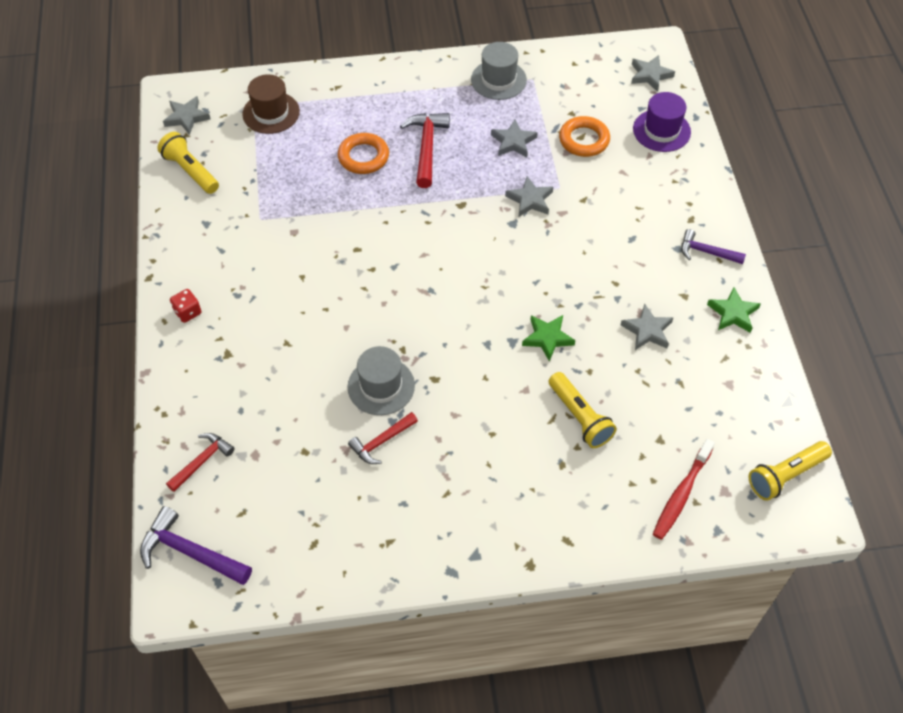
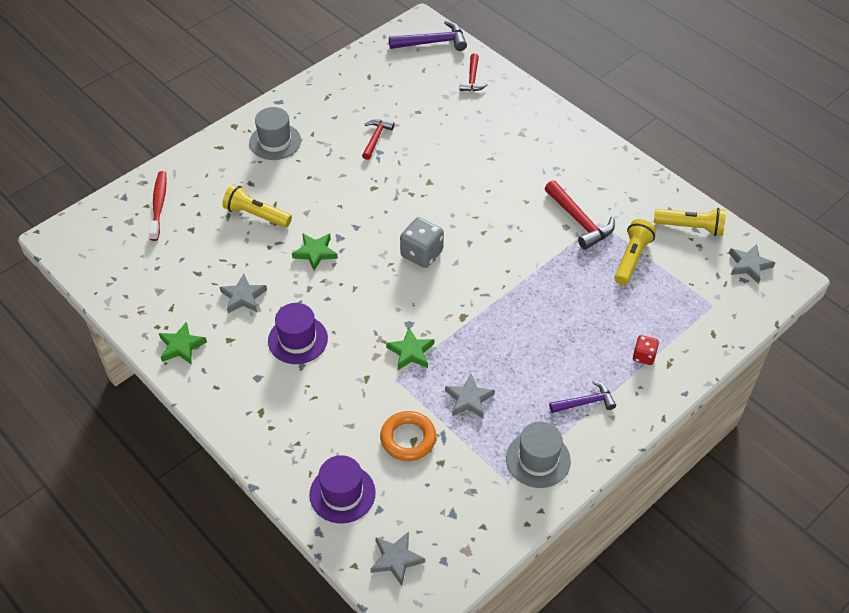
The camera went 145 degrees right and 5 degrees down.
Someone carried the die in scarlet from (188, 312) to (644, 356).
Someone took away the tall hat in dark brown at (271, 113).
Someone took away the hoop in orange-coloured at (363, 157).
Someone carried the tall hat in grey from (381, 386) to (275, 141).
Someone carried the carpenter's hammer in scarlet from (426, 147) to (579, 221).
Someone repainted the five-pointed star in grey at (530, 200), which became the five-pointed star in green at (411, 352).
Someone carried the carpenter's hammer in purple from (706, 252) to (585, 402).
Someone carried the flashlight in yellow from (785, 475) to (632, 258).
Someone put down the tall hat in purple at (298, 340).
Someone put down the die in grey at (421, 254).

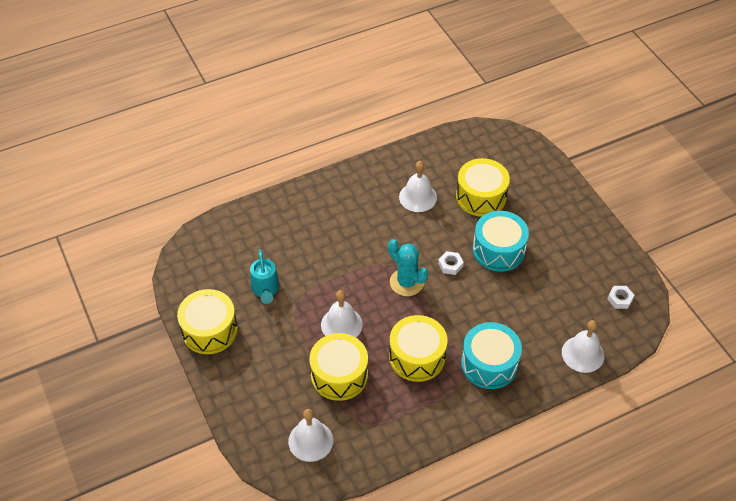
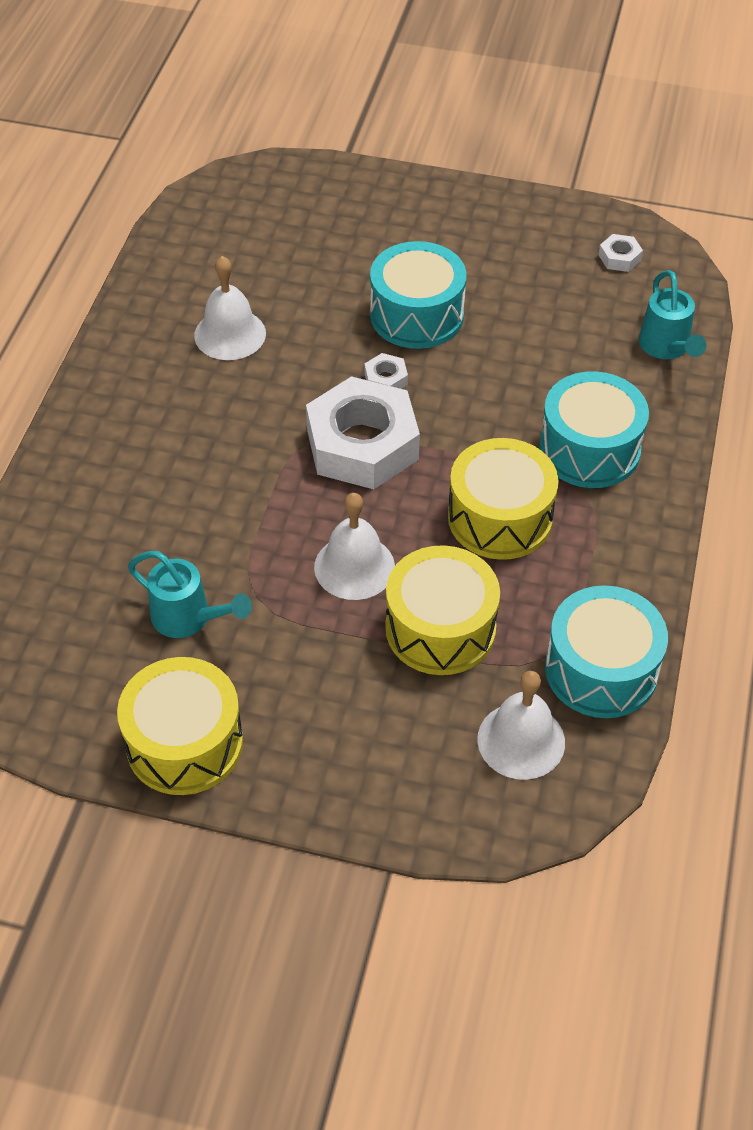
The camera went 50 degrees left and 0 degrees up.
Someone swapped the prickly plant in teal at (406, 282) for the nut in snow-white at (362, 444).
Someone took away the snare drum in yellow at (481, 197).
Someone swapped the school bell in snow-white at (583, 354) for the watering pot in teal at (666, 348).
Someone put down the snare drum in teal at (601, 669).

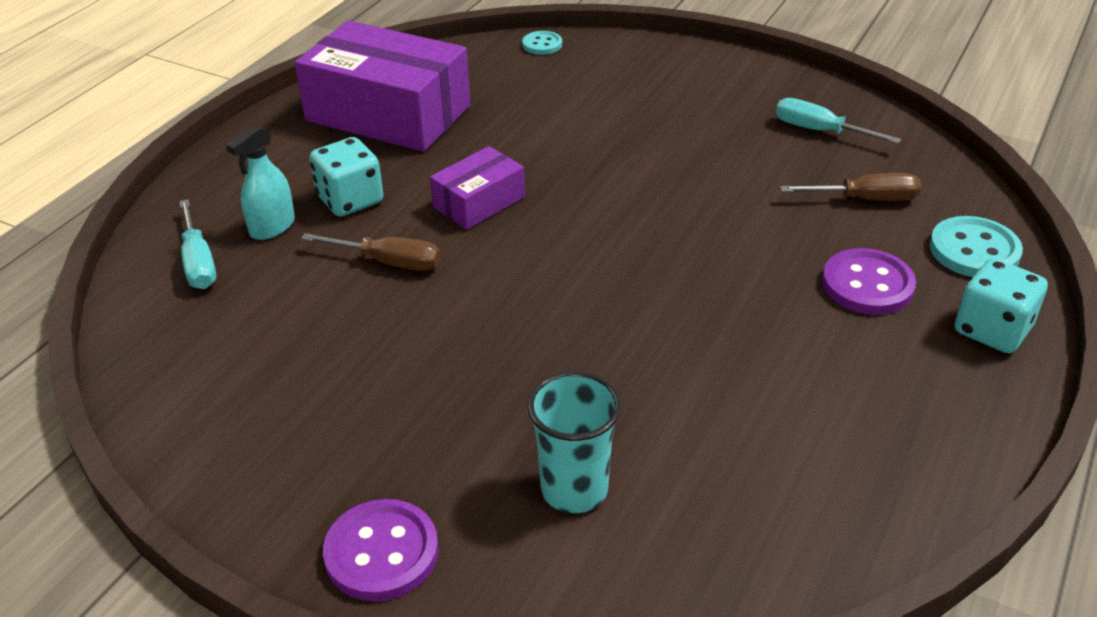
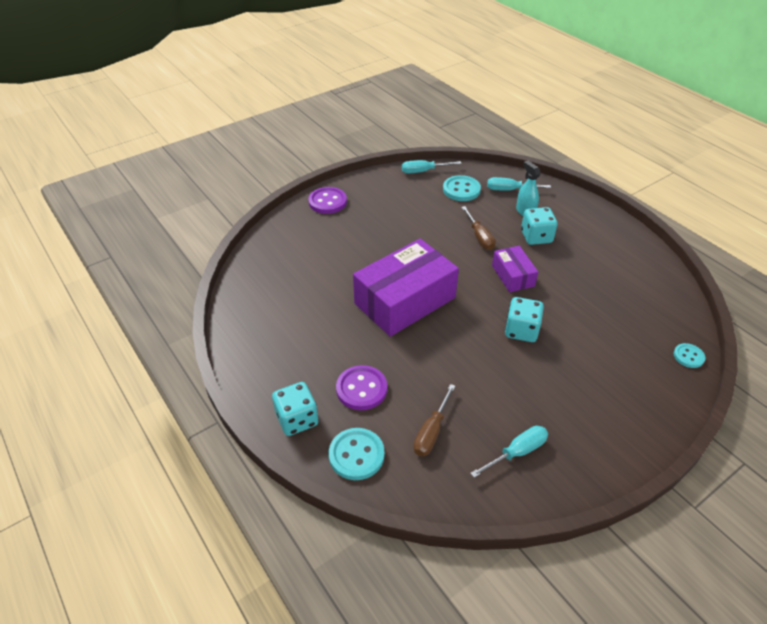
The camera went 115 degrees right and 5 degrees up.
Someone carried the parcel in purple from (388, 113) to (405, 300).
Someone rotated the flat screwdriver in dark brown at (389, 262) by 60 degrees counterclockwise.
Someone took away the tumbler in teal at (574, 489).
Someone put down the flat screwdriver in teal at (423, 171).
Someone put down the button in teal at (461, 190).
Someone put down the die in teal at (521, 330).

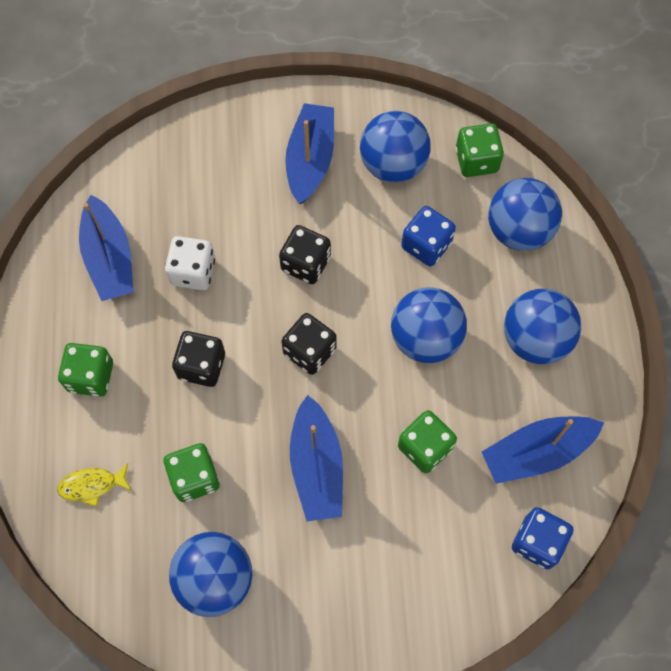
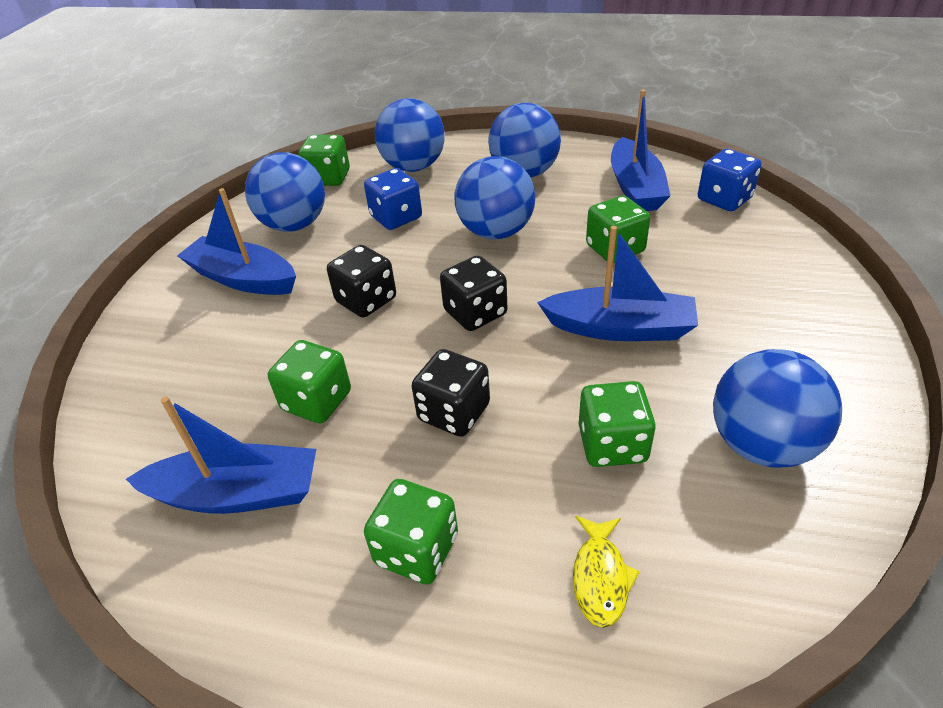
The camera went 70 degrees left and 25 degrees down.
Someone repainted the die in snow-white at (193, 272), which became the die in green at (317, 401).

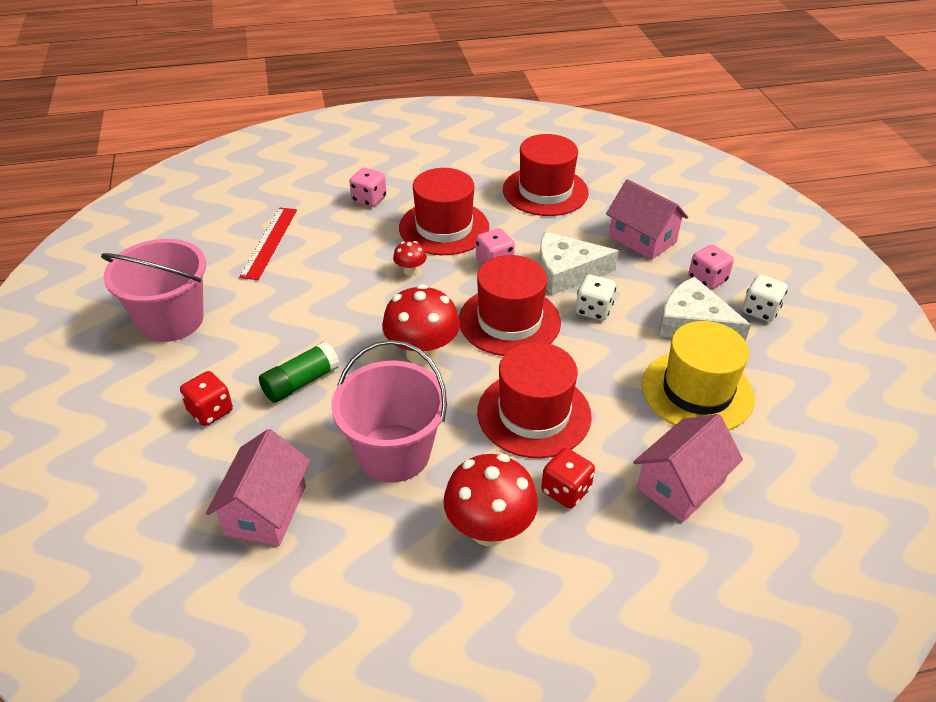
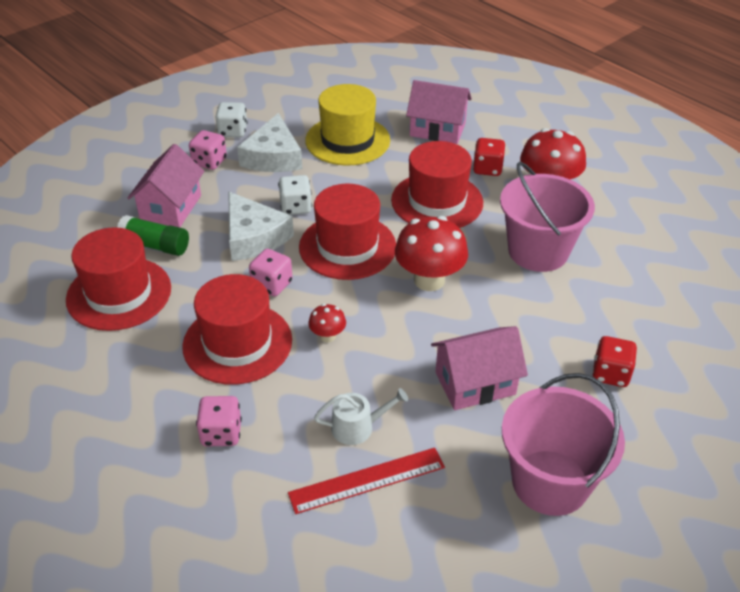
The camera went 120 degrees left and 0 degrees up.
Someone carried the house in rosy from (265, 510) to (475, 383).
Someone carried the glue stick in green from (301, 382) to (155, 245).
Someone put down the watering pot in snow-white at (358, 427).

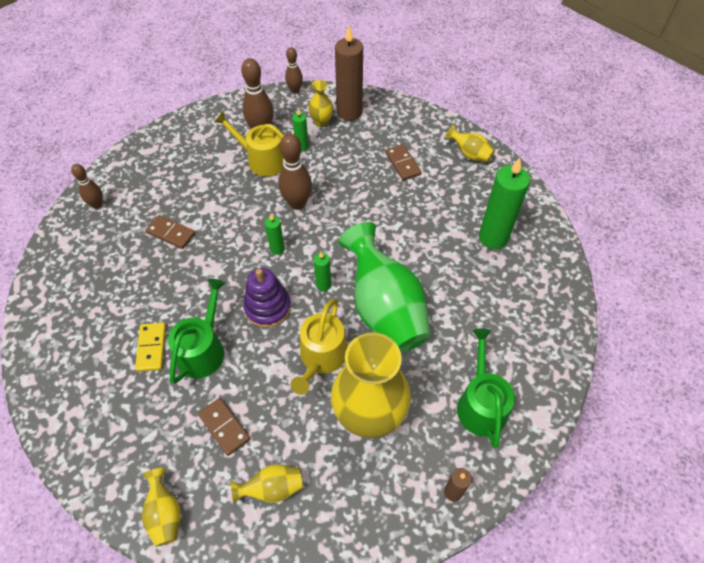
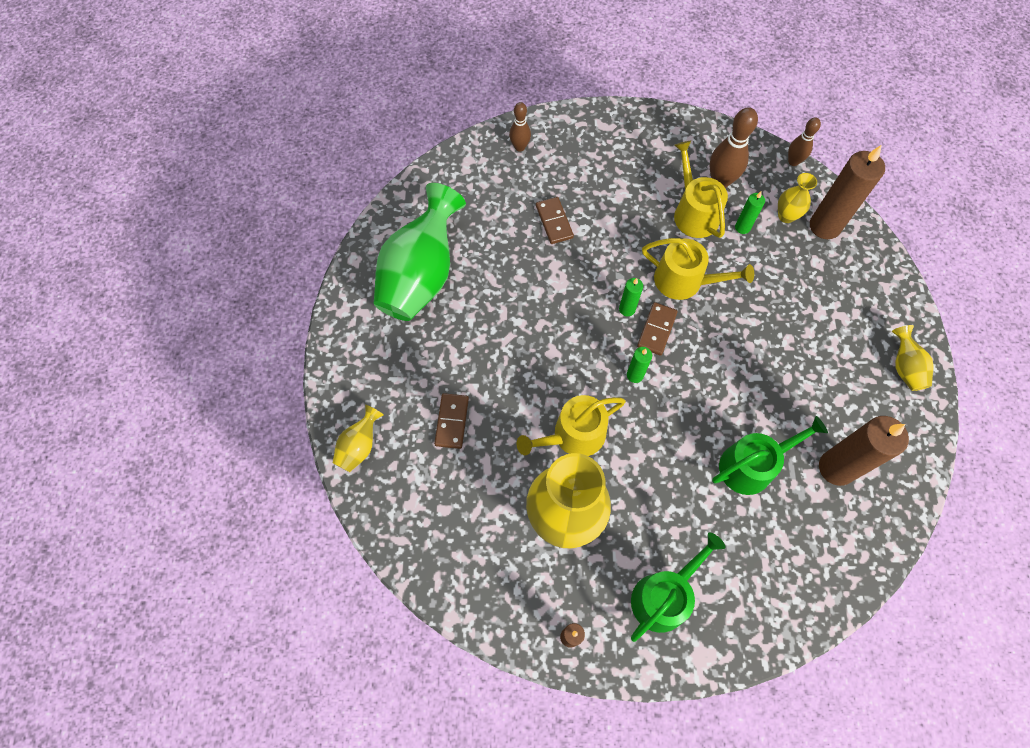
The camera went 45 degrees right and 10 degrees up.
Someone took away the domino tile in yellow at (151, 348).
Someone carried the watering pot in green from (203, 349) to (752, 465).
Someone took away the flower vase in yellow at (272, 488).
Someone took away the stacking toy in purple at (268, 308).
Someone swapped the bowling pin in dark brown at (297, 203) for the watering pot in yellow at (684, 281).
Someone carried the flower vase in green from (384, 309) to (421, 276).
Someone carried the domino tile in dark brown from (402, 164) to (656, 330).
Someone repainted the candle in green at (493, 237), which became the candle in dark brown at (836, 468).

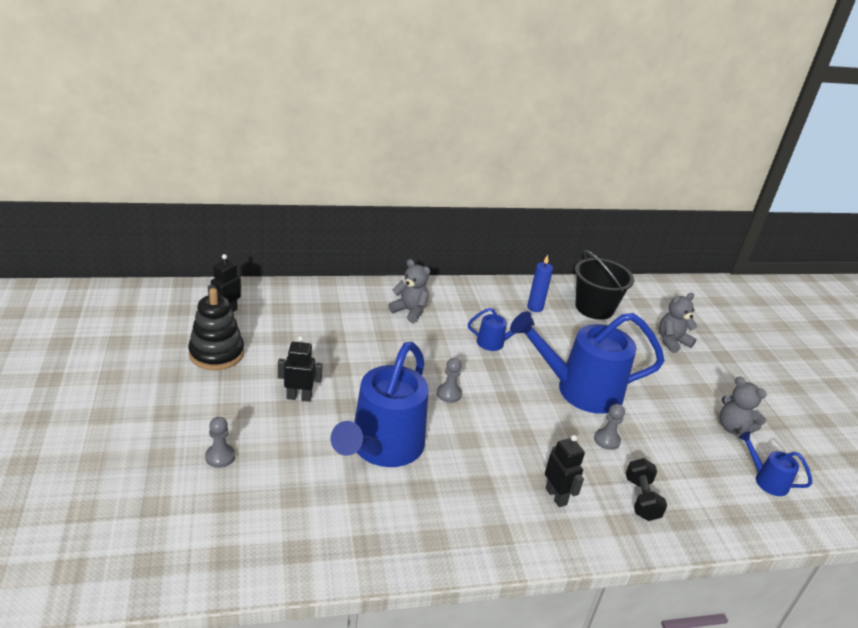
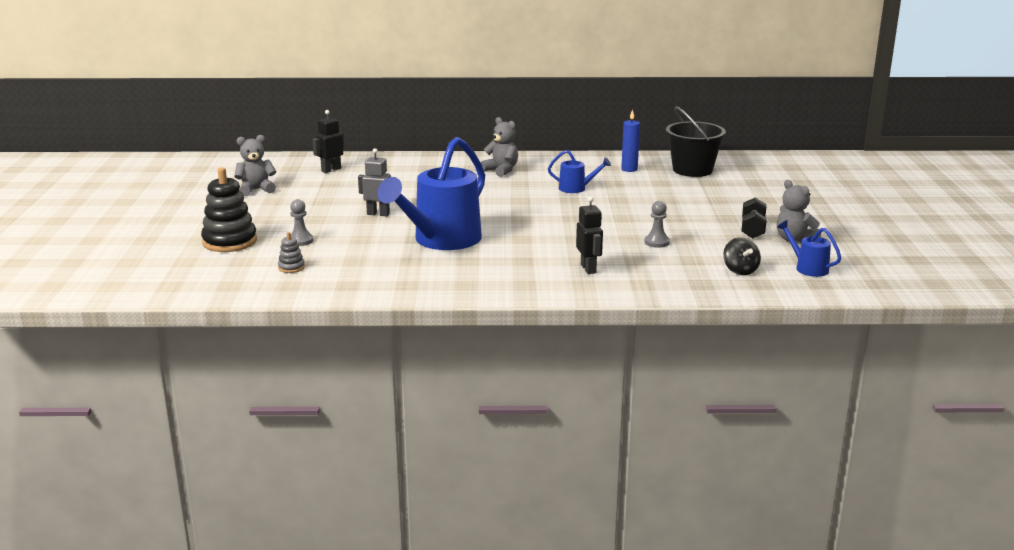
The camera went 15 degrees right and 10 degrees down.
Someone carried the stacking toy in jet-black from (216, 353) to (230, 242).
Someone repainted the robot figure in jet-black at (299, 397), which became the robot figure in grey at (378, 214).
Someone took away the chess pawn in grey at (449, 394).
Someone took away the watering pot in cobalt at (579, 390).
Someone carried the free weight in jet-black from (641, 499) to (752, 229).
Someone carried the teddy bear in grey from (672, 342) to (256, 190).
Someone put down the stacking toy in grey at (291, 267).
Someone put down the whirligig in jet-black at (740, 270).

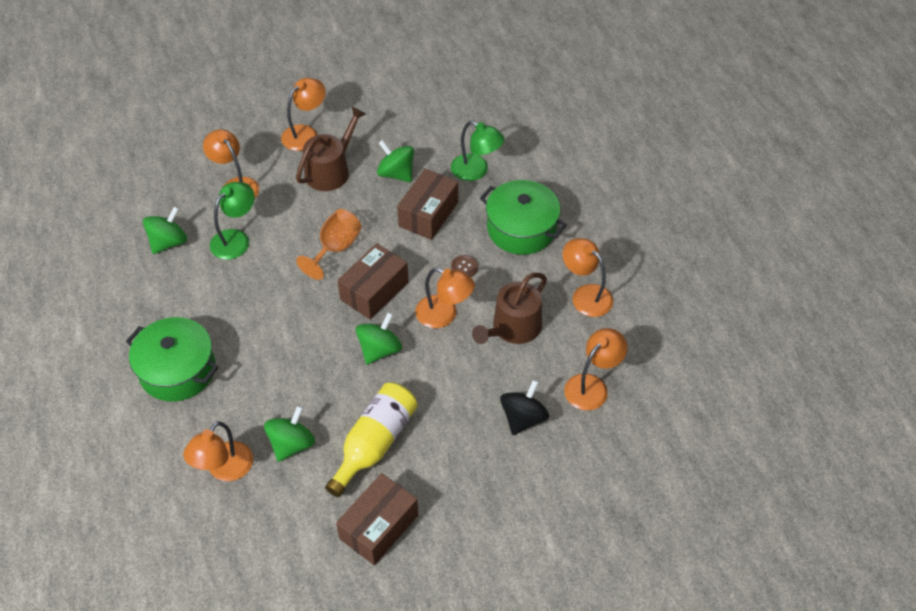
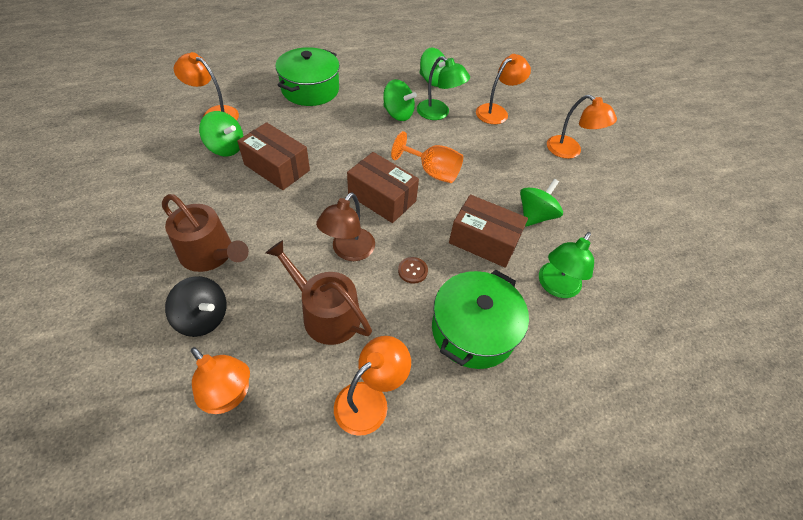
The camera went 85 degrees right and 0 degrees up.
Someone carried the watering pot in dark brown from (331, 170) to (210, 254).
Someone took away the drink bottle in yellow at (374, 443).
Someone carried the parcel in dark brown from (379, 527) to (277, 167).
Someone carried the whirligig in green from (379, 349) to (398, 114).
Someone repainted the desk lamp in orange-coloured at (444, 315), which became the desk lamp in dark brown at (348, 251).

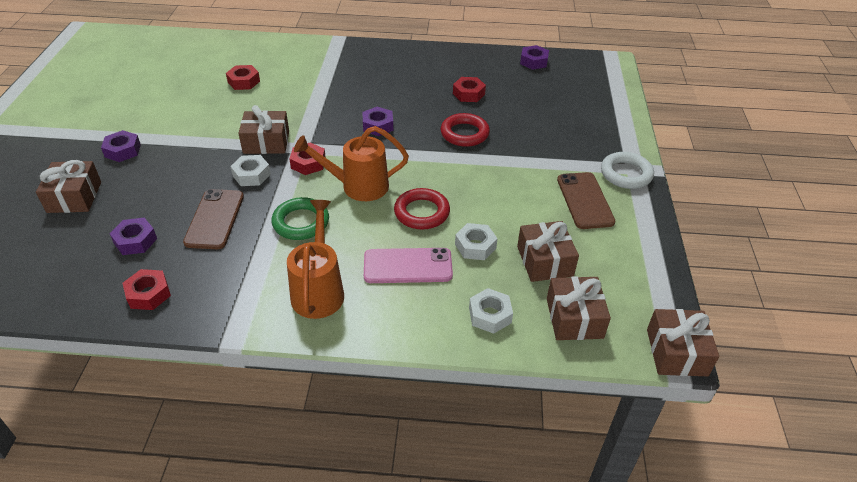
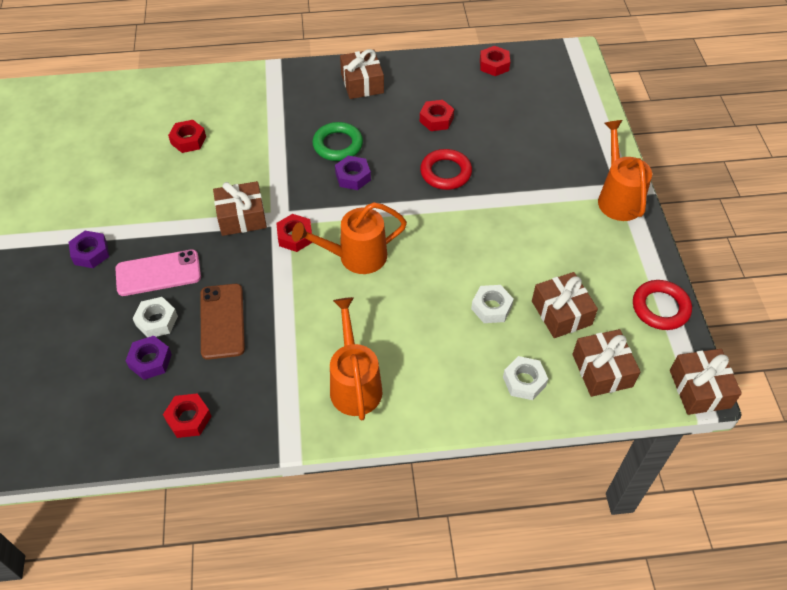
The camera went 10 degrees left and 10 degrees up.
Someone carried the present in dark brown from (74, 197) to (362, 83).
Someone carried the nut in snow-white from (251, 175) to (157, 321).
Someone carried the hoop in green from (301, 222) to (338, 145).
Someone carried the phone in rosy from (408, 266) to (158, 273).
Someone carried the hoop in scarlet from (421, 212) to (660, 308).
Someone repainted the nut in purple at (534, 61), which became the nut in scarlet at (494, 65).
Someone took away the phone in dark brown at (585, 200).
Someone swapped the hoop in snow-white at (626, 174) for the watering pot in orange-coloured at (617, 197).

